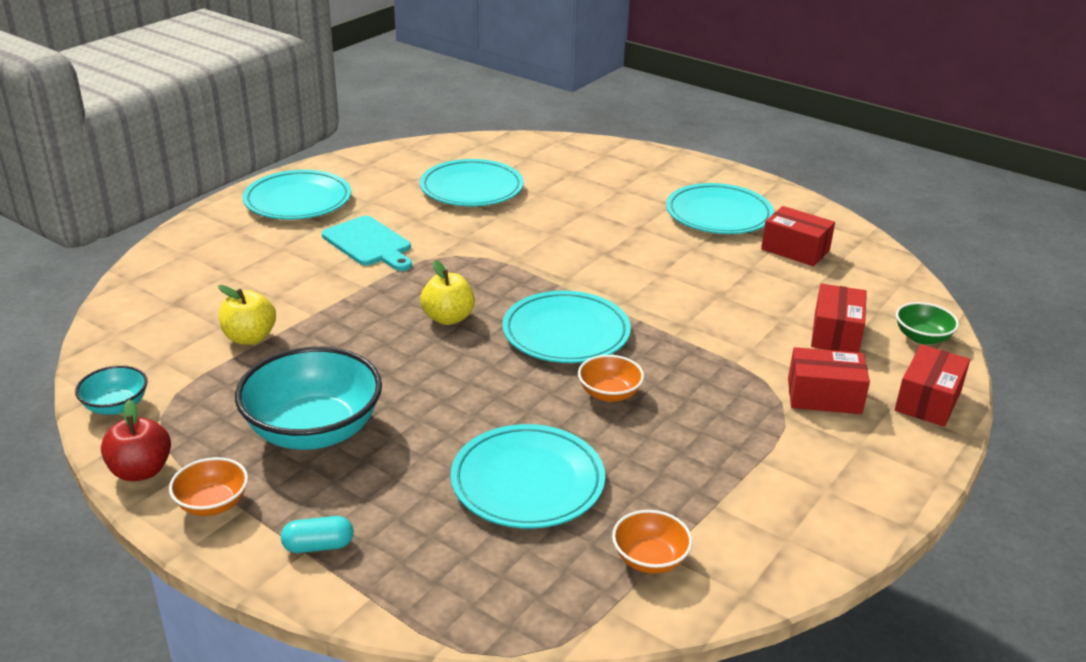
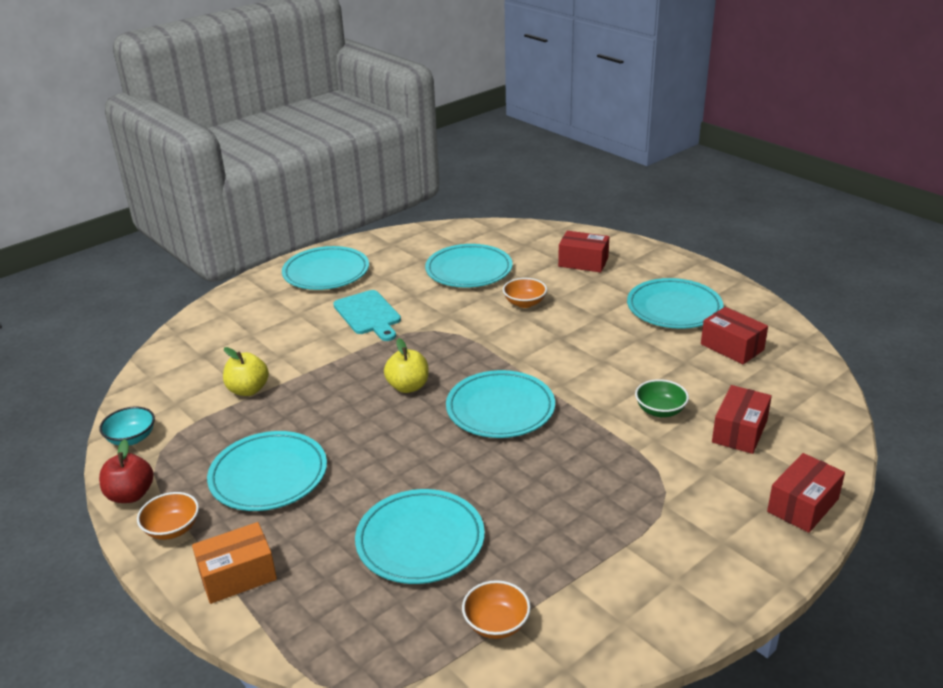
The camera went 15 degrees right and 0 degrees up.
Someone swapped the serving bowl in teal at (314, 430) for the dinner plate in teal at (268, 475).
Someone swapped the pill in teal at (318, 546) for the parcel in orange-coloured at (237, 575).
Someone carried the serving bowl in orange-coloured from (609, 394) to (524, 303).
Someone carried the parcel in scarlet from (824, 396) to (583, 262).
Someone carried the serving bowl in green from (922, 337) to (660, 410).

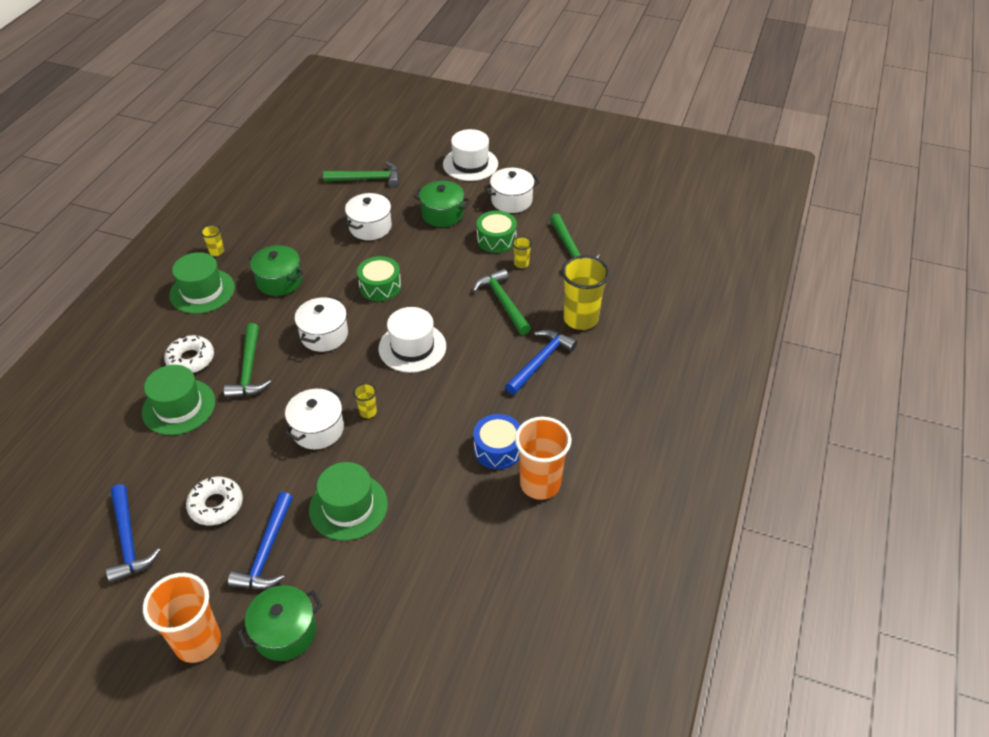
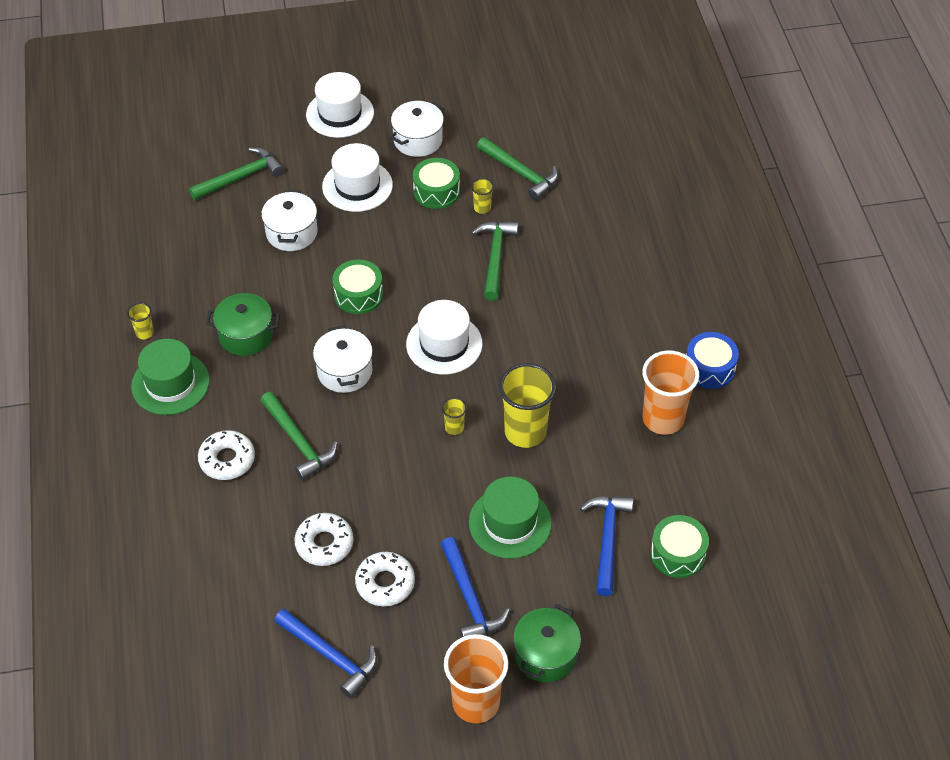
The camera went 30 degrees left and 5 degrees up.
Someone took away the tall hat in green at (179, 407).
Someone took away the cooking pot in snow-white at (317, 429).
Someone swapped the cooking pot in green at (442, 214) for the tall hat in snow-white at (357, 186).
Someone rotated the carpenter's hammer in green at (503, 302) by 60 degrees clockwise.
Someone carried the snare drum in cobalt from (498, 449) to (709, 368).
Someone carried the carpenter's hammer in cobalt from (541, 361) to (607, 540).
Someone carried the tumbler in yellow from (580, 319) to (525, 432).
Someone put down the doughnut in snow-white at (324, 543).
Someone put down the snare drum in green at (677, 554).

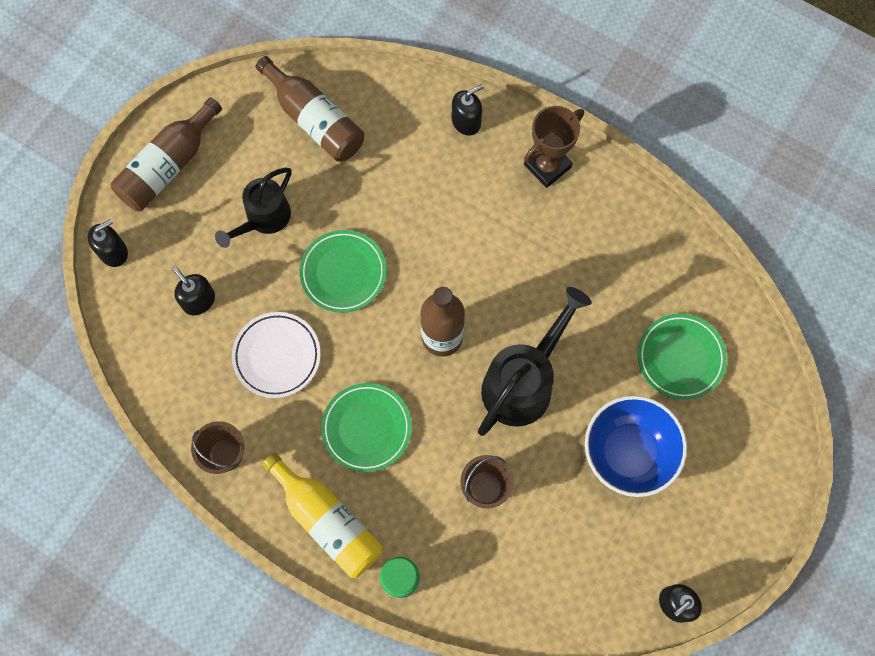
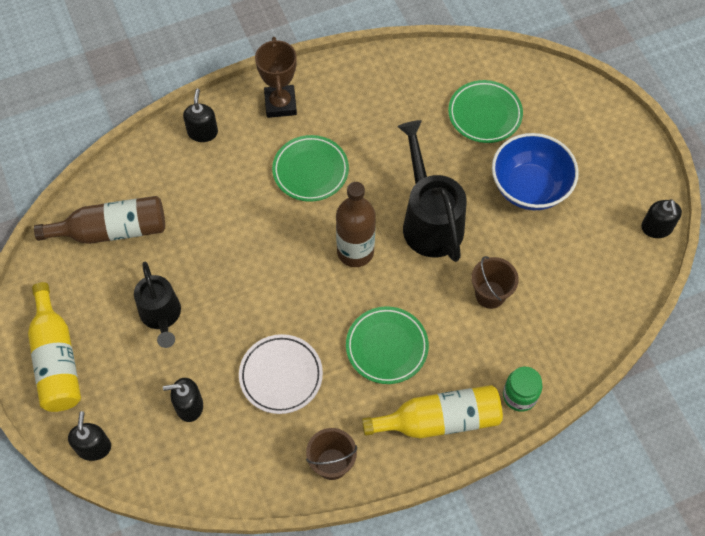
The camera went 55 degrees left and 10 degrees down.
Someone repainted the drink bottle in dark brown at (168, 166), which became the drink bottle in yellow at (57, 359).
Someone carried the dinner plate in green from (343, 273) to (310, 171).

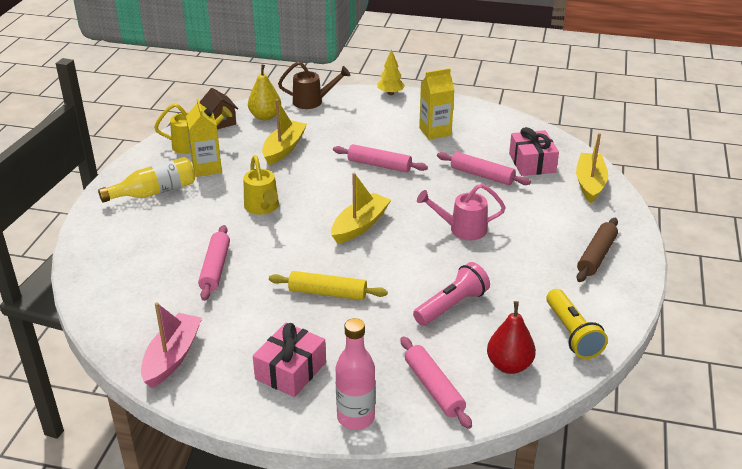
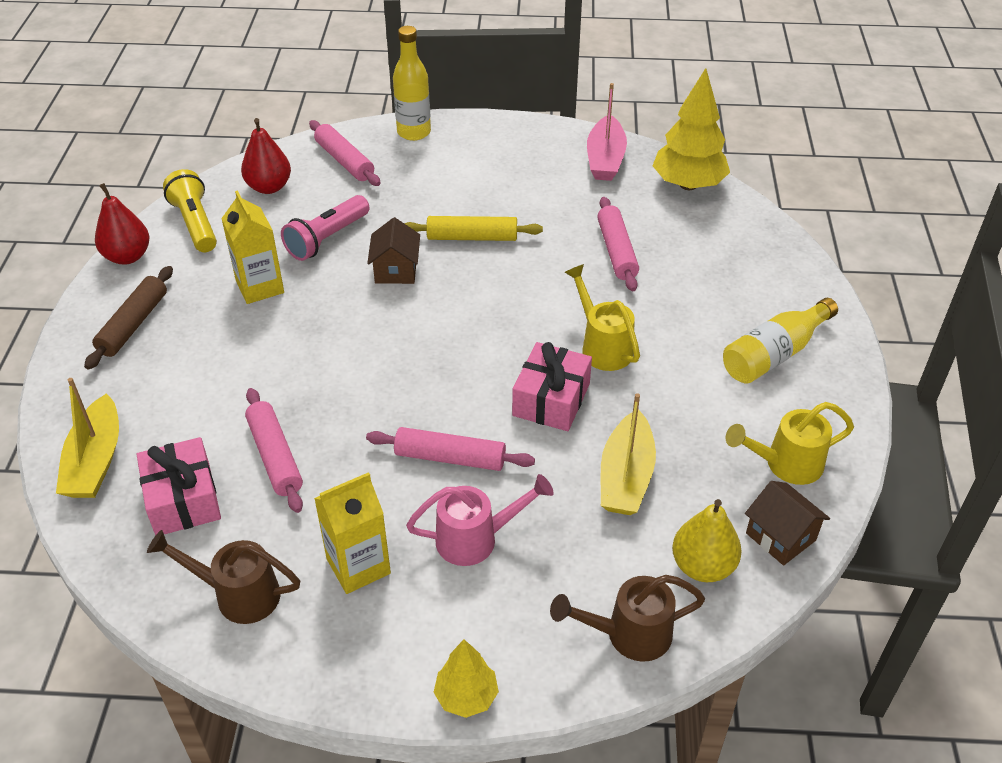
The camera went 170 degrees right and 10 degrees up.
Someone carried the milk carton in yellow from (207, 168) to (260, 287).
Someone carried the present in rosy from (290, 370) to (551, 399).
Someone took away the sailboat in yellow at (360, 225).
Someone repainted the drink bottle in rosy at (356, 417), which became the drink bottle in yellow at (414, 132).
Someone carried the watering pot in rosy from (462, 229) to (475, 539).
Someone rotated the pastry roller in rosy at (482, 175) by 45 degrees clockwise.
Someone put down the pear fruit in scarlet at (127, 256).
Someone put down the watering pot in dark brown at (238, 594).
Someone put down the house in dark brown at (396, 270).
Someone put down the tree in yellow at (688, 185).

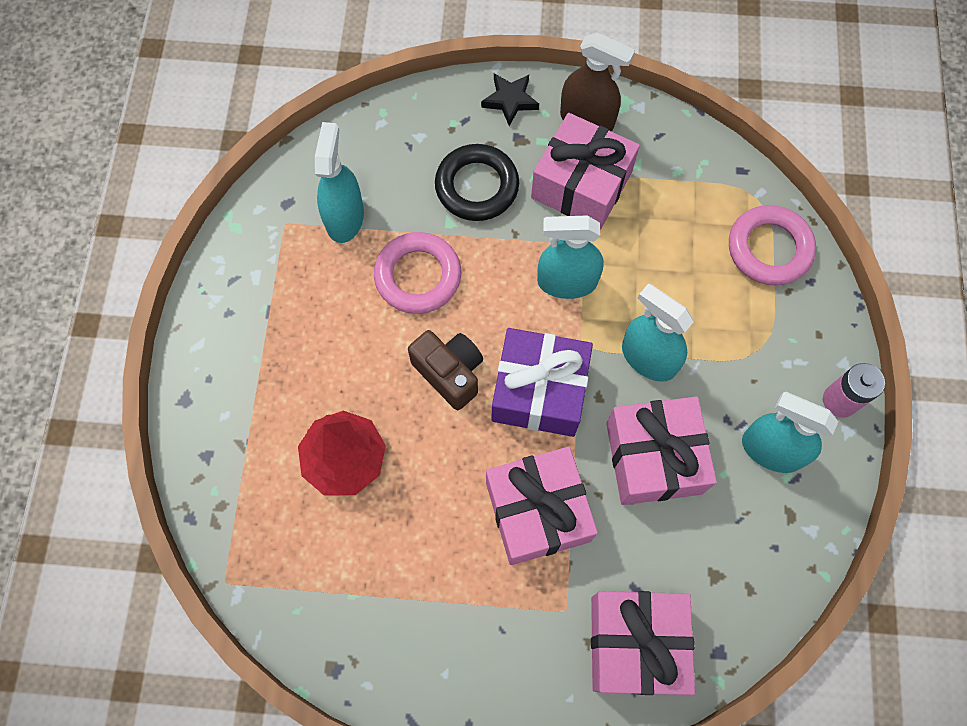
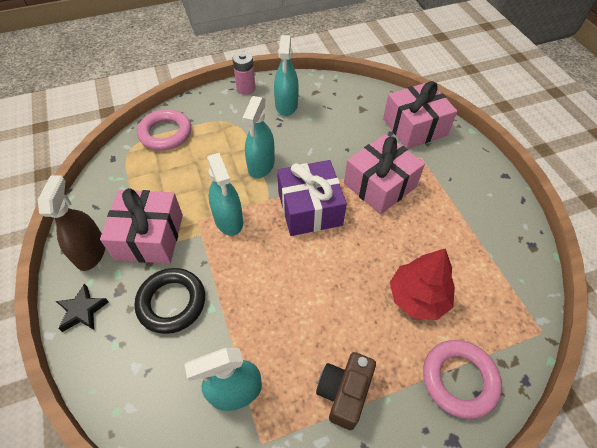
The camera went 115 degrees left and 15 degrees down.
Someone carried the hoop in rosy from (418, 276) to (459, 379).
Someone carried the camera in dark brown from (449, 373) to (344, 393).
Someone took away the present in rosy at (654, 458).

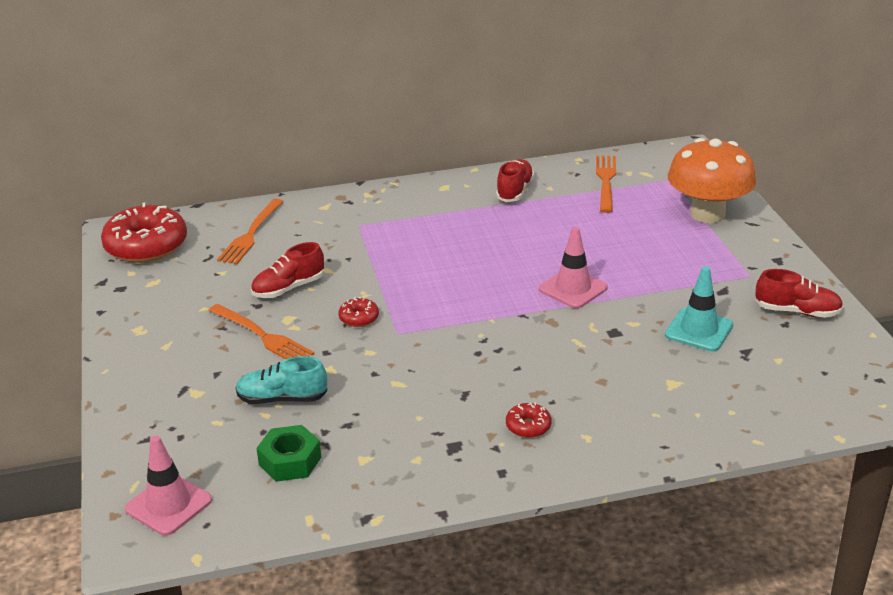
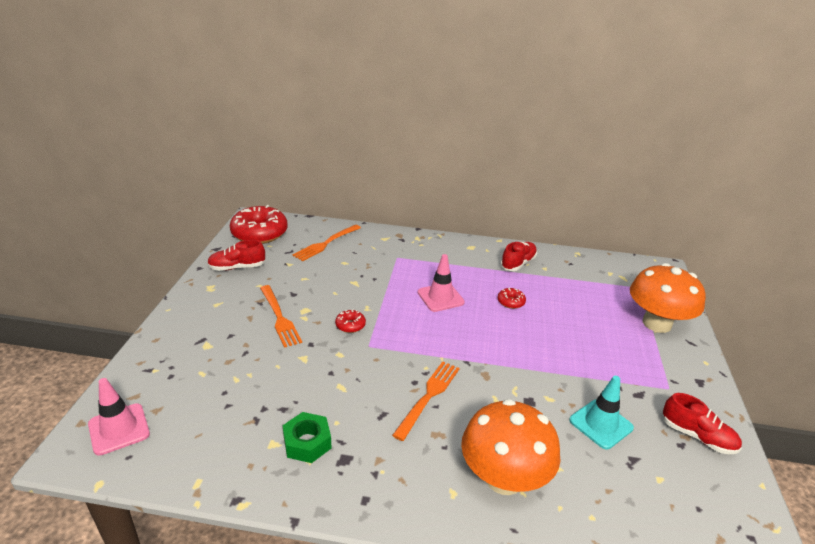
The camera went 20 degrees right and 0 degrees up.
Someone took away the lace-up shoe in teal at (282, 399).
Someone carried the lace-up shoe in scarlet from (289, 288) to (237, 267).
Someone carried the nut in green from (290, 461) to (307, 443).
Someone carried the doughnut in scarlet from (528, 426) to (511, 302).
Someone carried the safety cone in rosy from (573, 288) to (440, 297).
Someone carried the fork in orange-coloured from (605, 181) to (428, 396).
Someone put down the toadstool in orange-coloured at (504, 478).

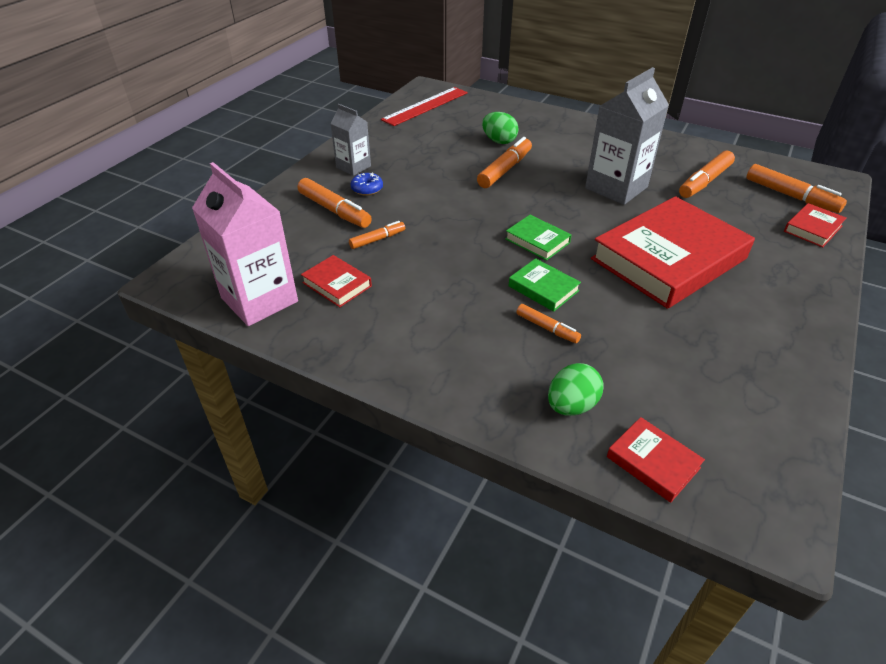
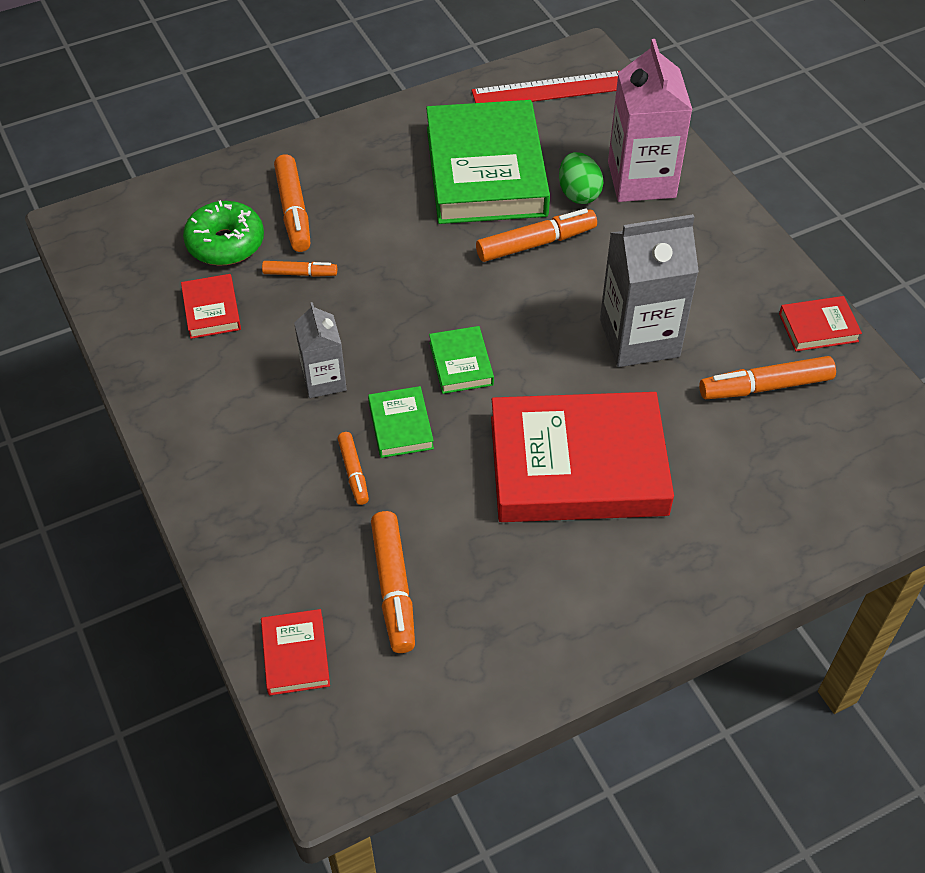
The camera went 35 degrees right and 10 degrees up.
Someone carried the milk carton in rosy from (259, 300) to (641, 180).
Someone carried the milk carton in grey from (353, 167) to (324, 380).
Someone took away the doughnut in cobalt at (367, 189).
Someone took away the toy egg in green at (571, 405).
Someone carried the felt pen in orange-coloured from (791, 196) to (393, 587).
Someone carried the hardcover in scarlet from (812, 228) to (818, 327).
Someone put down the doughnut in green at (225, 243).
Someone put down the hardcover in green at (486, 171).

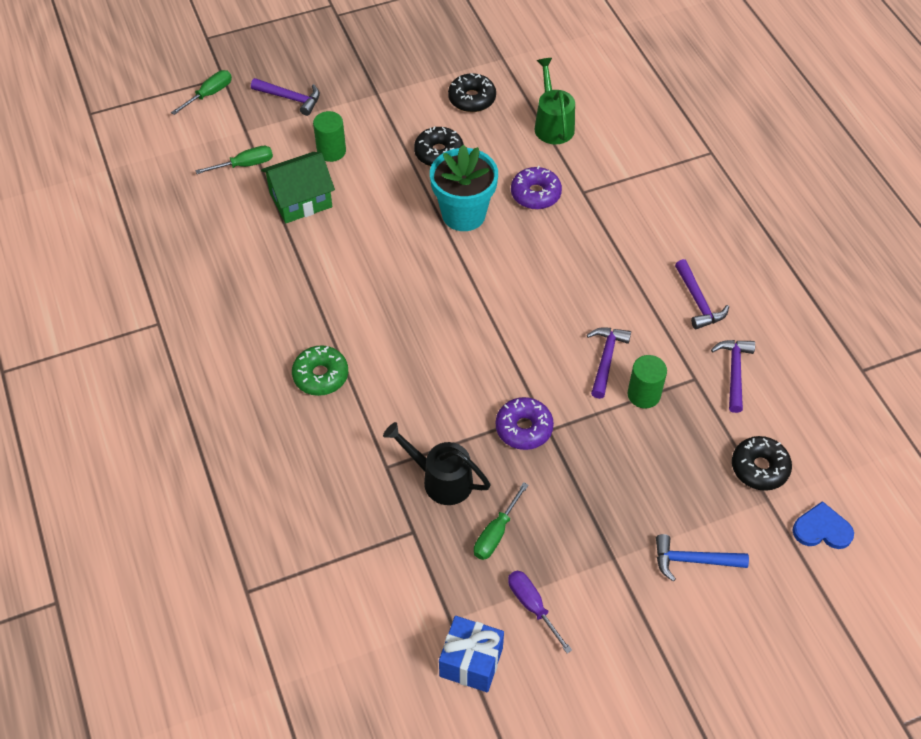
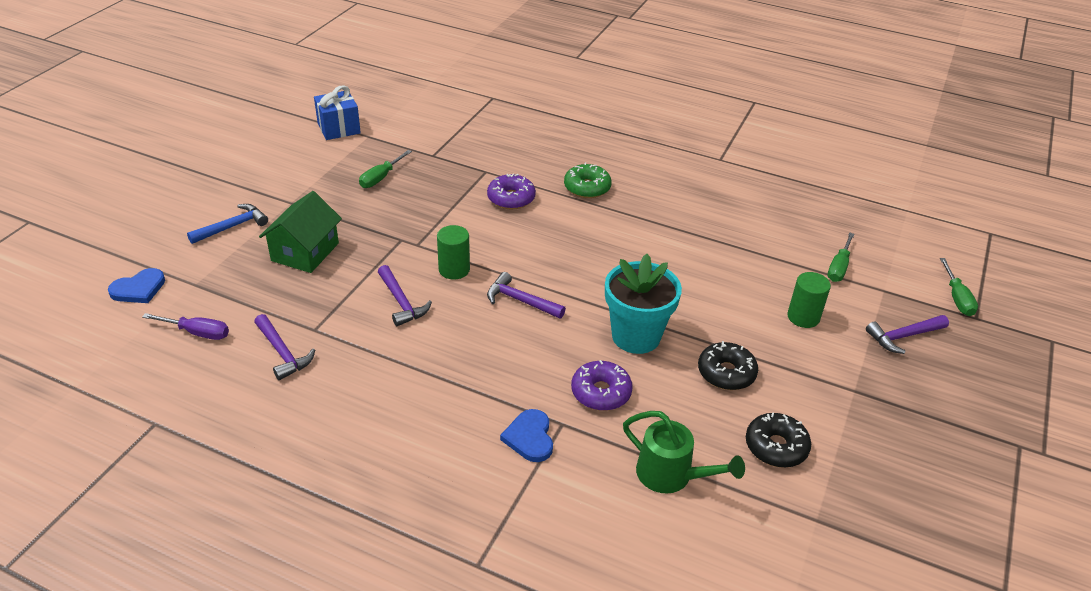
The camera went 135 degrees right and 15 degrees down.
Someone carried the house in green from (301, 200) to (305, 252).
Someone took away the watering pot in jet-black at (440, 479).
Someone rotated the flat screwdriver in green at (496, 533) by 135 degrees counterclockwise.
Someone carried the doughnut in purple from (524, 428) to (511, 198).
Someone carried the flat screwdriver in purple from (532, 606) to (197, 333).
Someone carried the cylinder in green from (644, 394) to (454, 269).
Someone carried the carpenter's hammer in purple from (698, 301) to (521, 301).
Someone took away the doughnut in jet-black at (759, 468).
Someone put down the heart in cobalt at (530, 437).

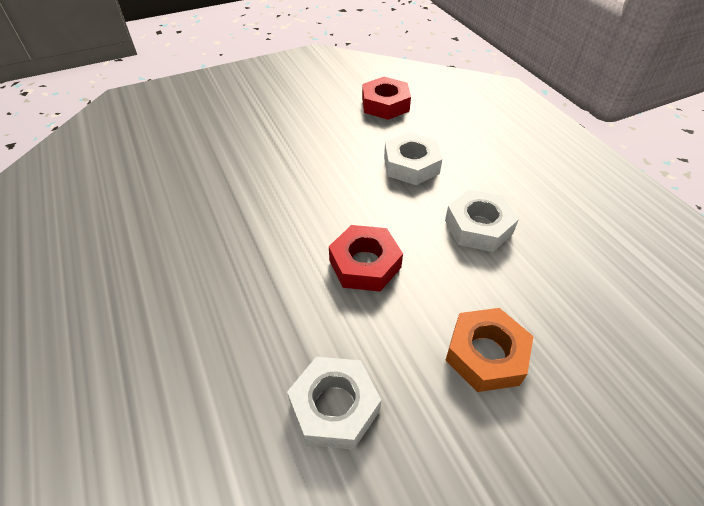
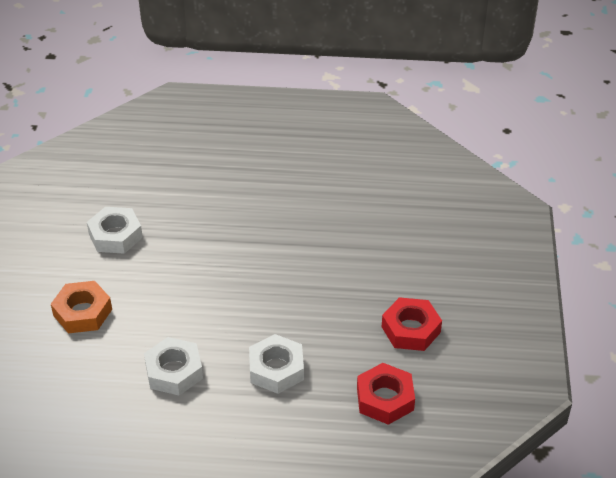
The camera went 120 degrees right and 5 degrees down.
Someone carried the nut in scarlet from (365, 264) to (410, 329).

